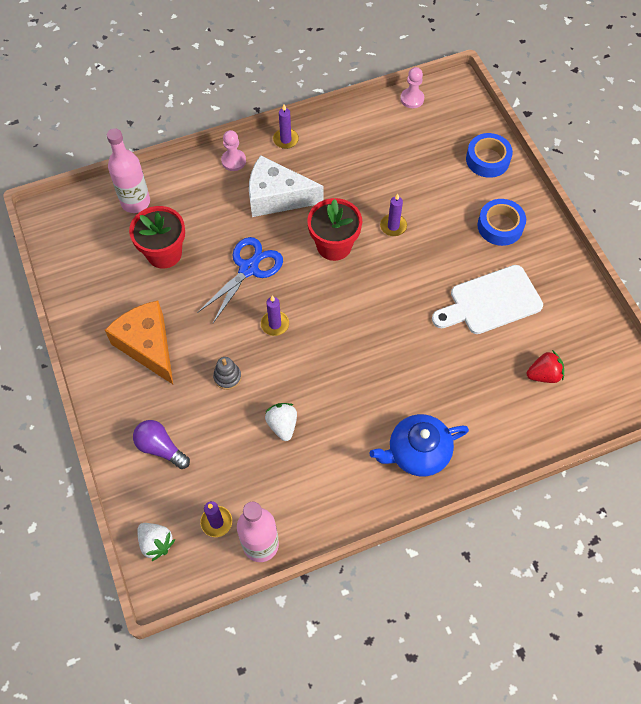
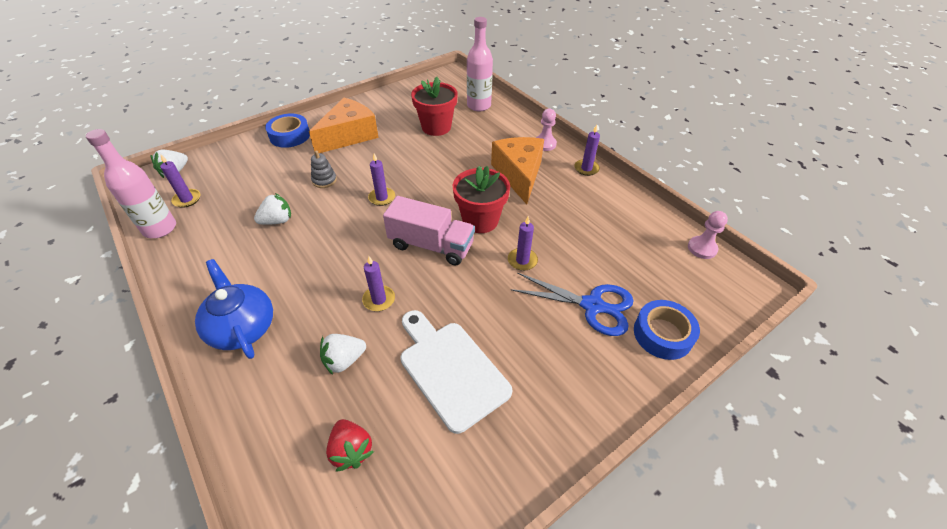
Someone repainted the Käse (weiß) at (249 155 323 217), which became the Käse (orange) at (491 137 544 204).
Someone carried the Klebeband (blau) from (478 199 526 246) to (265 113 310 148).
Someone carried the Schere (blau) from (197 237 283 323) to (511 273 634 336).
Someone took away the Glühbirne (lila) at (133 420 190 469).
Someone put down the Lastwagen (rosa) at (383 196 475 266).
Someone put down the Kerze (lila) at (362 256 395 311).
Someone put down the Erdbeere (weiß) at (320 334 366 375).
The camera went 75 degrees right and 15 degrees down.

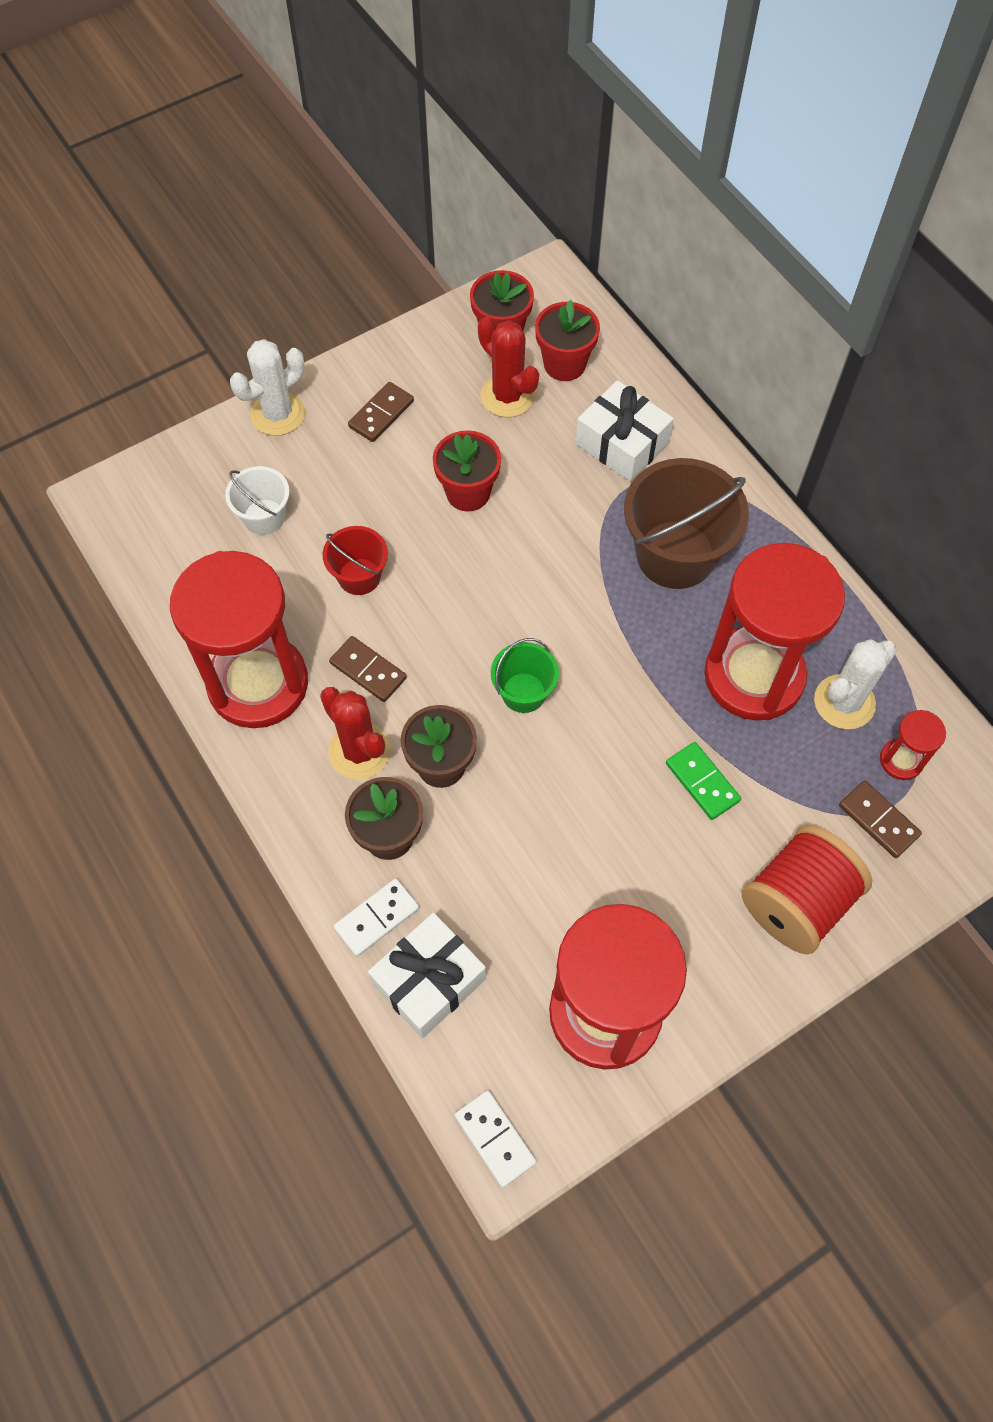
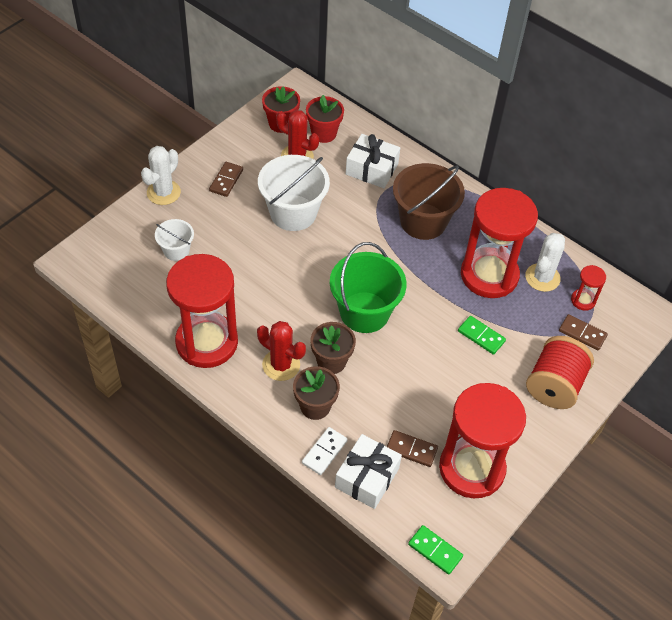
Someone swapped the Blumentopf (rot) at (433 430 501 511) for the Eimer (weiß) at (258 155 330 231).
Someone took away the Eimer (rot) at (322 526 388 595).
Someone carried the Dominostein (braun) from (329 636 407 702) to (387 430 438 467).
Someone scaled the Eimer (grün) at (491 638 559 713) by 1.87.
Someone repainted the Dominostein (weiß) at (455 1090 536 1188), which became the Dominostein (grün) at (408 525 463 575).
The camera went 20 degrees left and 10 degrees down.

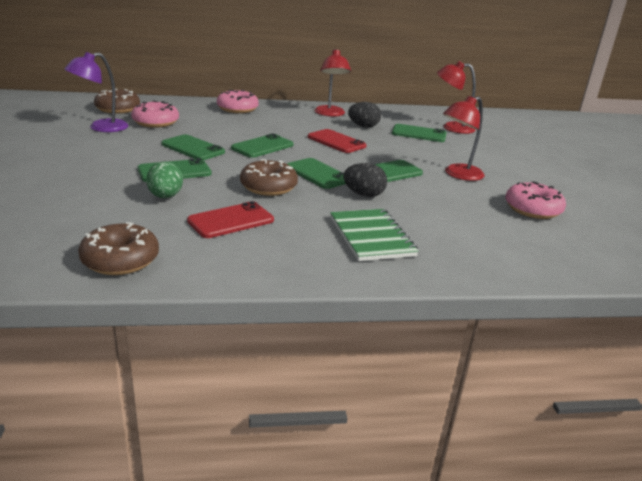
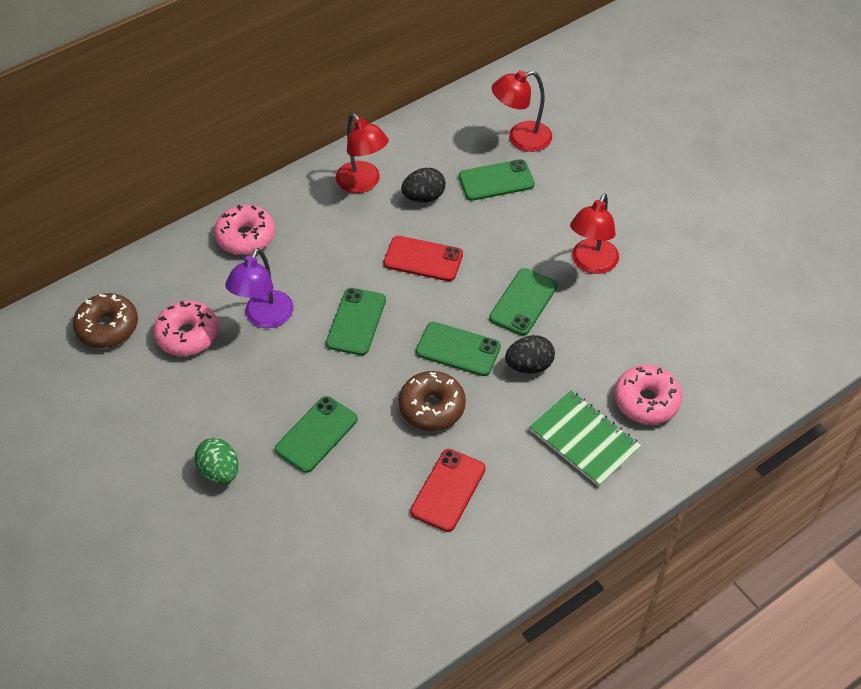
Someone carried the Lampe (lila) from (64 52 129 132) to (225 248 293 328).
Someone took away the Handy (grün) at (161 134 225 160).
Someone carried the Ei (grün) from (146 162 183 198) to (195 438 238 484).
Someone carried the Donut (rosa) from (505 181 566 219) to (614 365 682 424).
Someone took away the Donut (braun) at (78 222 159 275).
The camera went 25 degrees left and 25 degrees up.

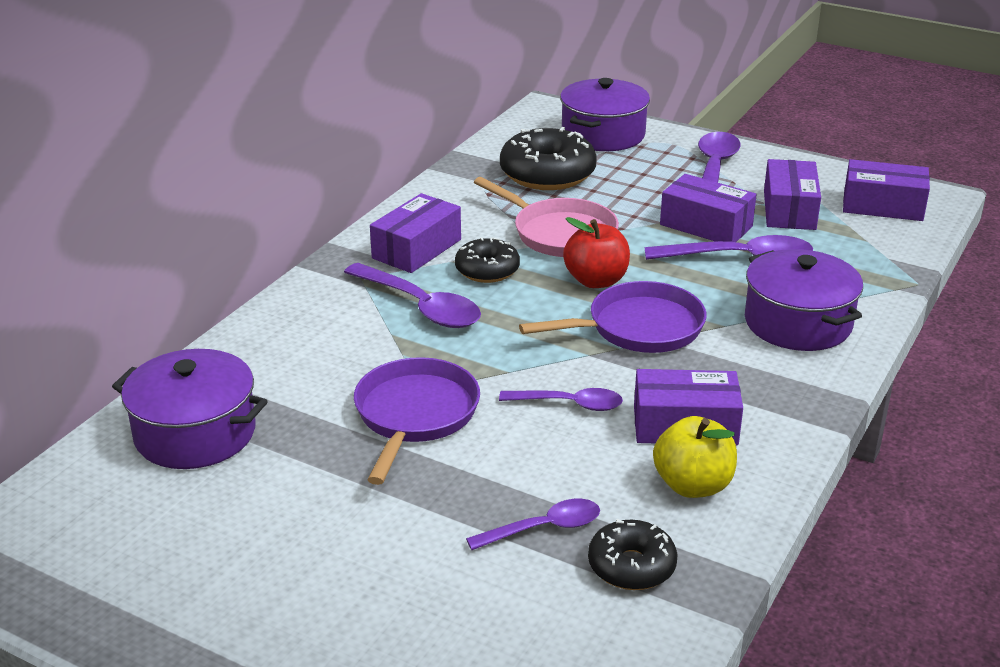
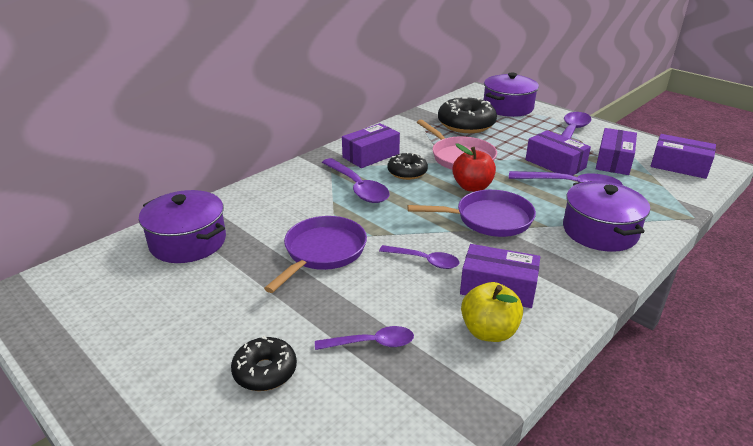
Someone carried the Donut (schwarz) from (588 519 677 590) to (231 335 297 391).
The camera went 15 degrees right and 0 degrees up.

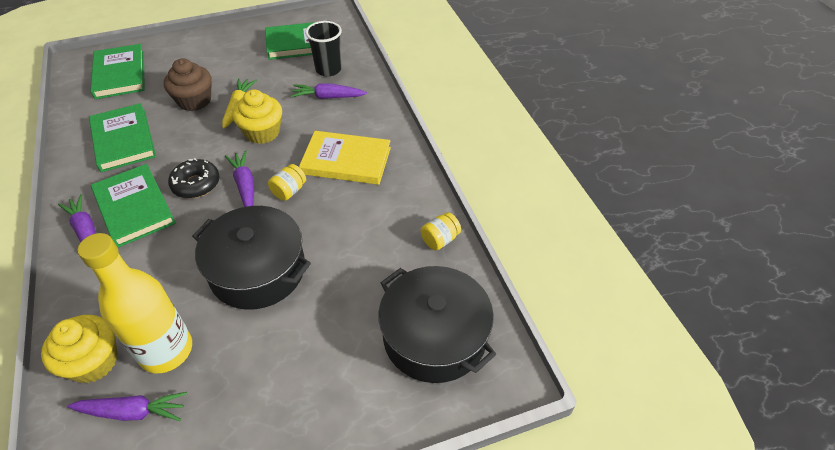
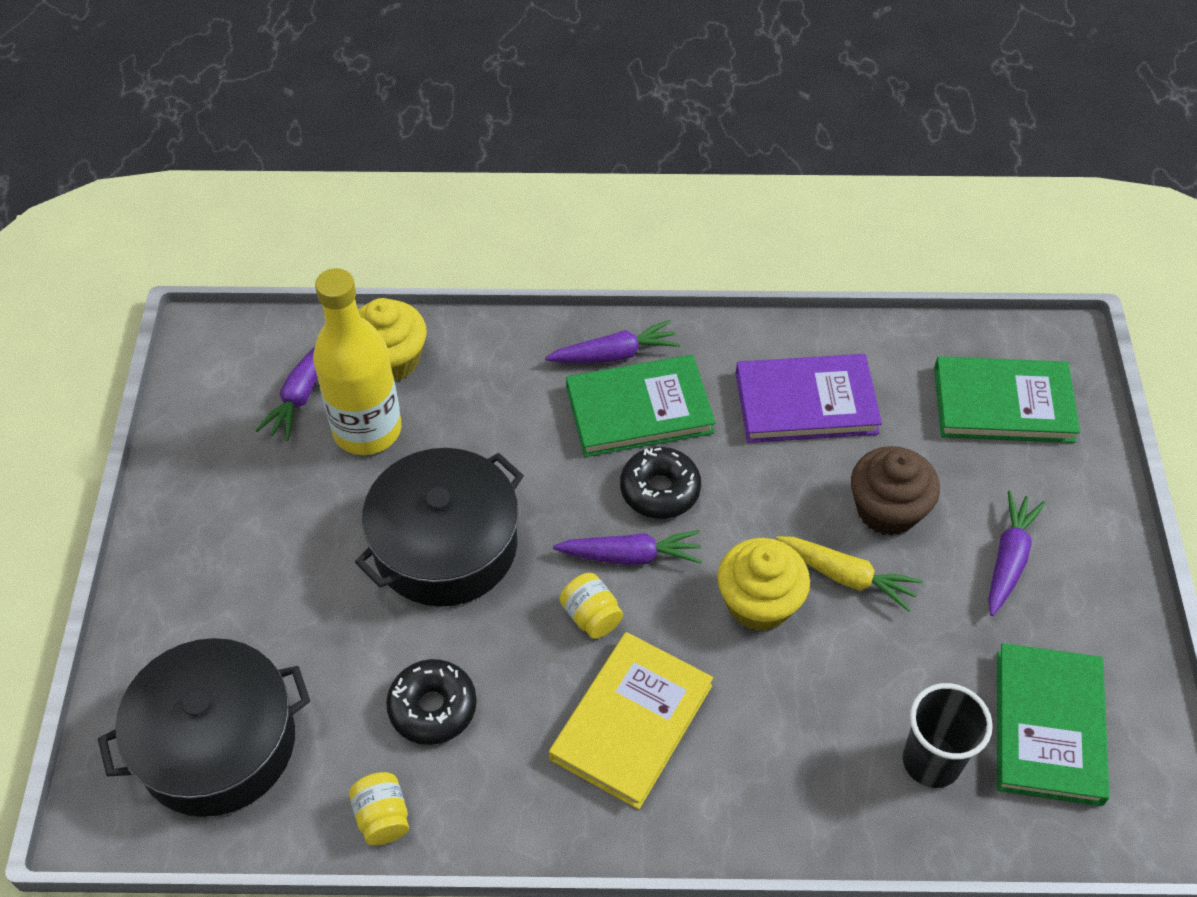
Someone carried the Karotte (lila) from (291 83 367 99) to (988 491 1045 616).
Someone repainted the Buch (grün) at (89 103 156 172), which became the Buch (lila) at (736 354 882 443).
Someone put down the Donut (schwarz) at (386 659 477 745).
The camera went 110 degrees right and 5 degrees up.

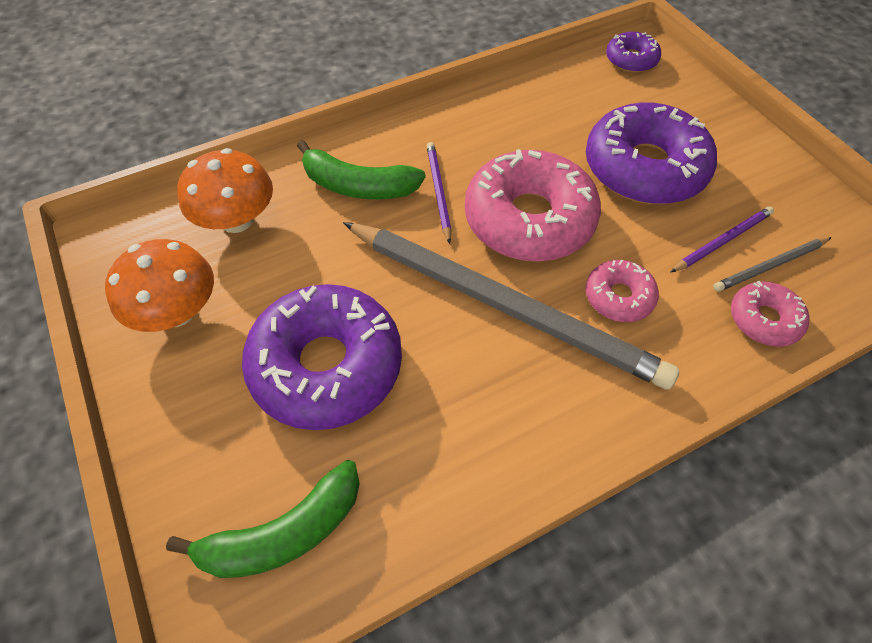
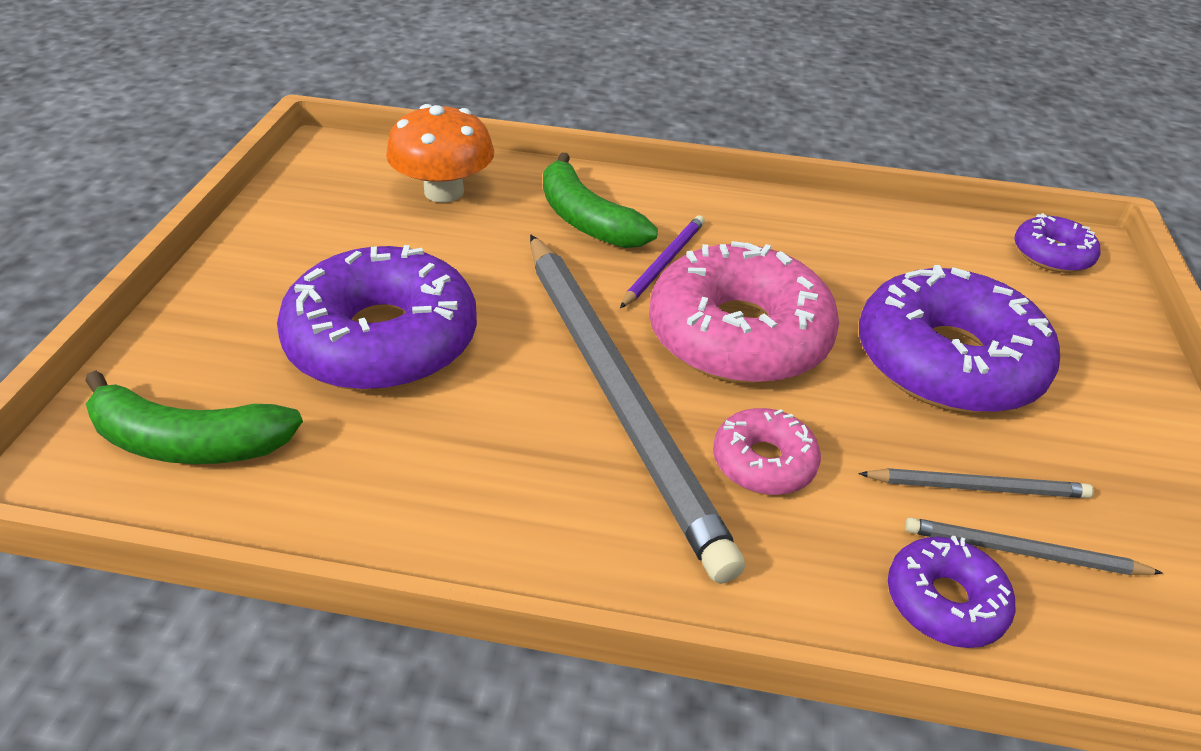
Someone repainted the Bleistift (lila) at (670 207 774 273), which became the Bleistift (grau) at (858 468 1094 498).
Someone took away the Pilz (orange) at (105 239 214 332).
Someone repainted the Donut (rosa) at (731 281 810 347), which became the Donut (lila) at (888 536 1015 648).
The camera went 35 degrees right and 15 degrees down.

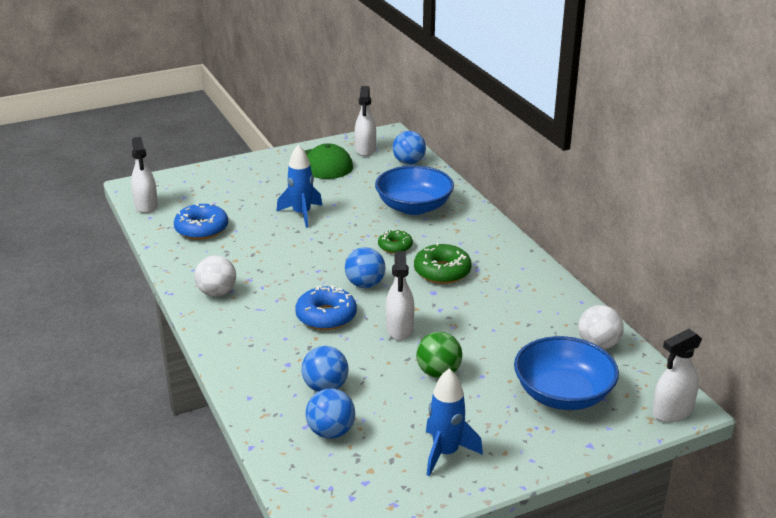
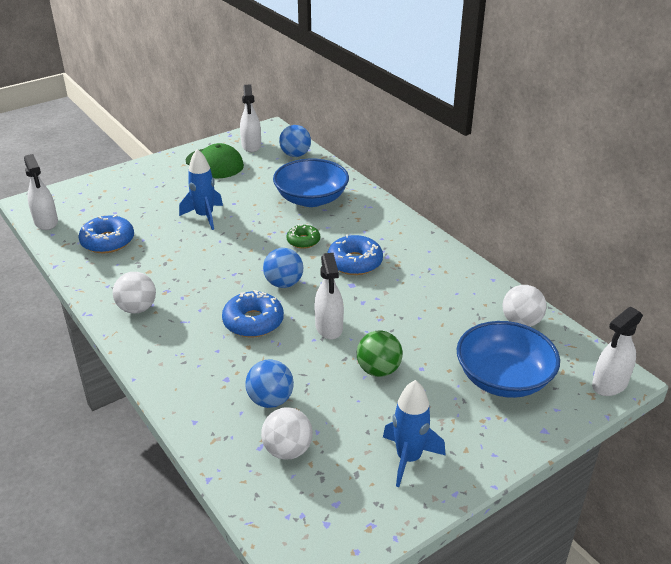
Someone repainted the Donut (grün) at (414 243 472 284), which became the Donut (blau) at (327 234 383 275).
Someone repainted the Ball (blau) at (306 389 355 439), which became the Ball (weiß) at (261 407 313 460).
The camera went 10 degrees left and 5 degrees up.

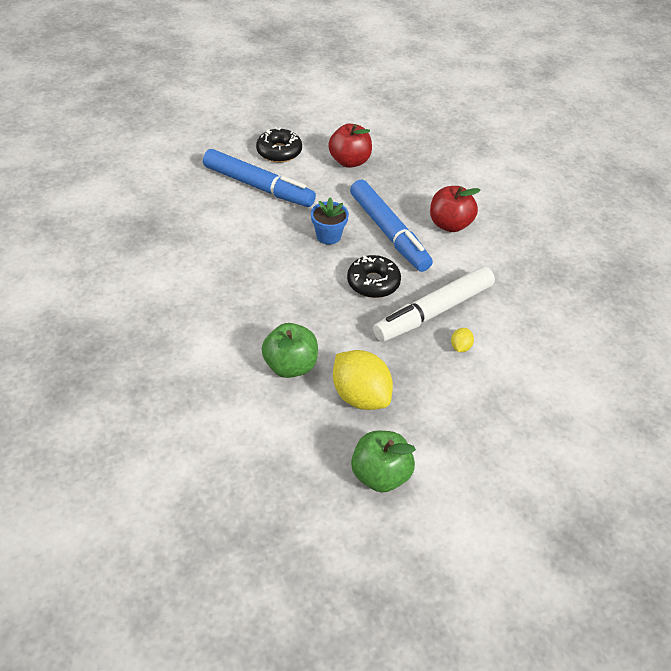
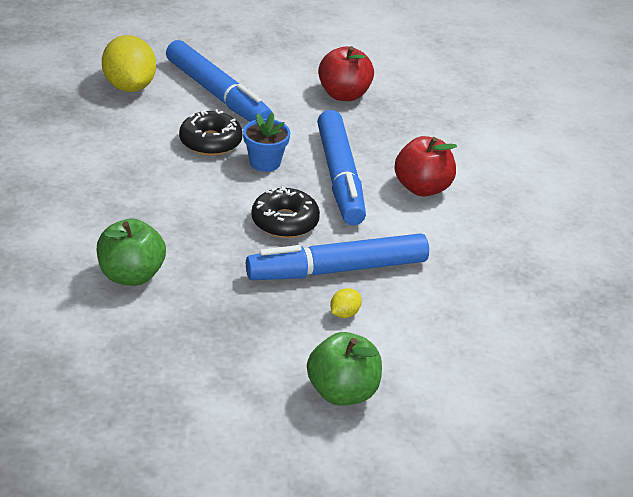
Someone carried the Donut (schwarz) from (256 127 302 163) to (179 109 243 156).
Someone repainted the Filzstift (weiß) at (373 266 495 342), which became the Filzstift (blau) at (246 233 429 280).
Someone carried the Zitrone (gelb) from (333 350 393 410) to (102 35 156 92).
Someone carried the Apfel (grün) from (351 431 416 493) to (307 332 382 406).
The camera went 20 degrees right and 10 degrees down.

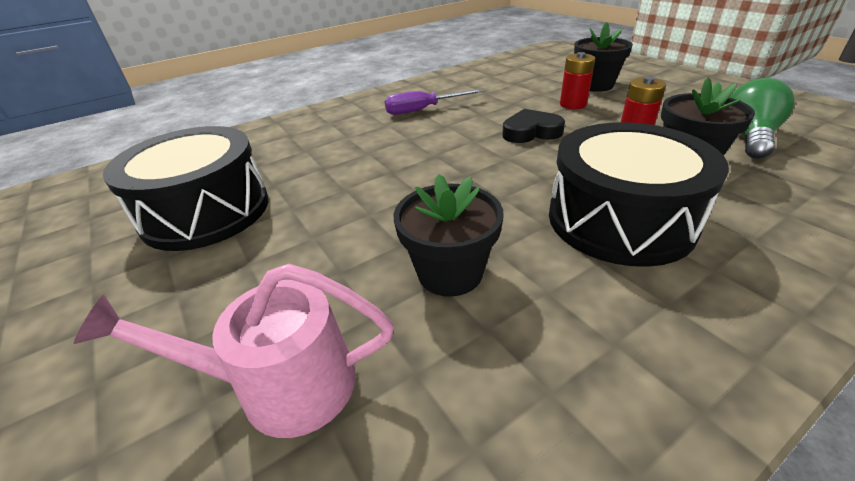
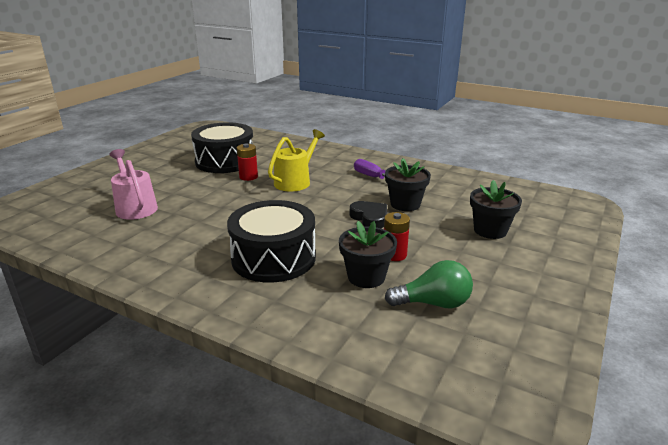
Someone carried the Batterie (rot) from (560 52 595 109) to (237 144 258 181).
Someone carried the Blumentopf (schwarz) from (393 174 503 297) to (385 158 431 211).
Someone put down the Gießkanne (gelb) at (268 129 325 192).
The camera went 60 degrees right and 10 degrees down.

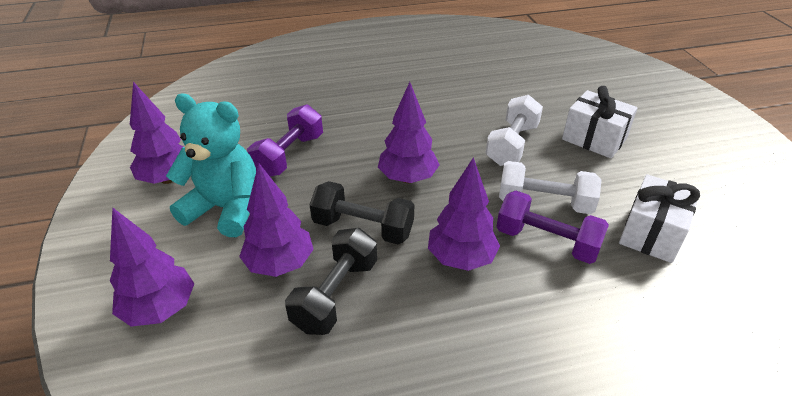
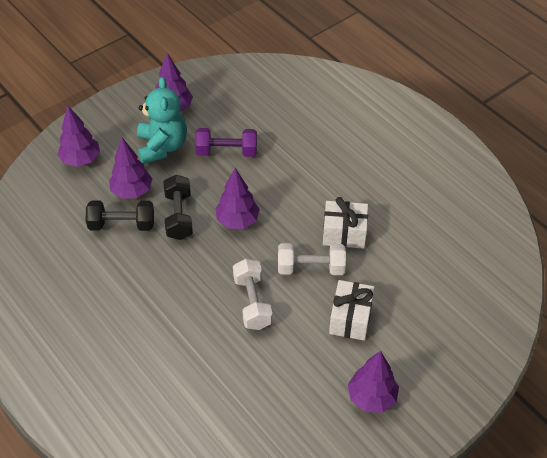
Someone carried the Baum (lila) from (428 157 500 271) to (348 351 399 413).
Someone carried the Geschenk (weiß) from (619 174 700 263) to (323 197 368 249).
Someone took away the Hantel (lila) at (496 191 609 264).
The camera went 65 degrees right and 10 degrees up.

